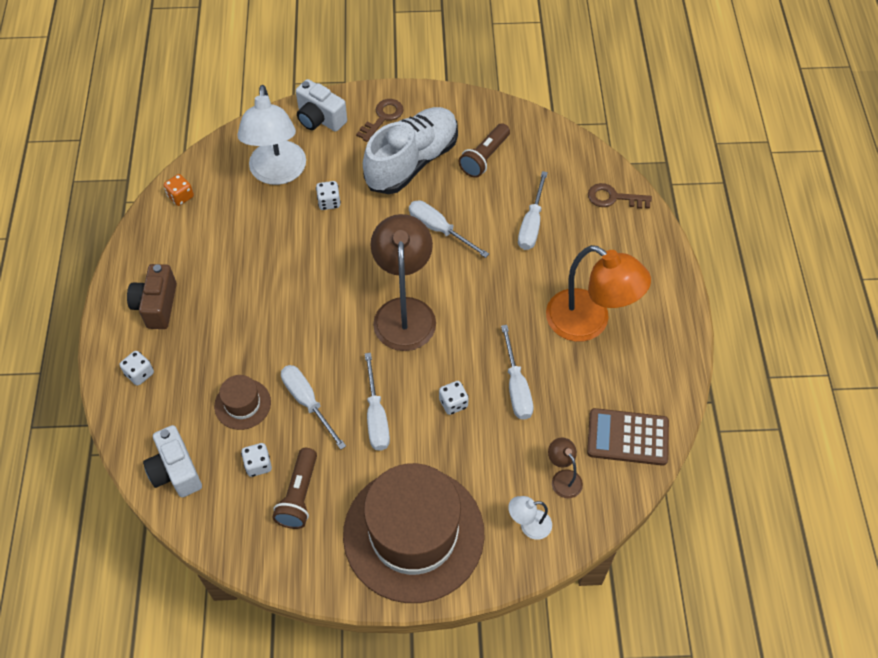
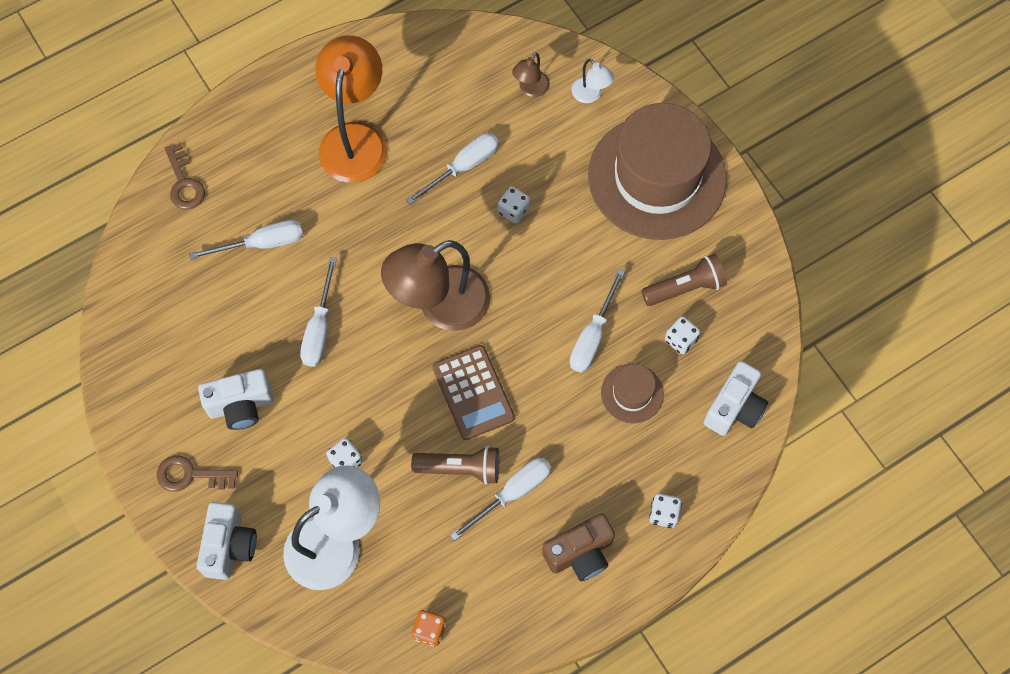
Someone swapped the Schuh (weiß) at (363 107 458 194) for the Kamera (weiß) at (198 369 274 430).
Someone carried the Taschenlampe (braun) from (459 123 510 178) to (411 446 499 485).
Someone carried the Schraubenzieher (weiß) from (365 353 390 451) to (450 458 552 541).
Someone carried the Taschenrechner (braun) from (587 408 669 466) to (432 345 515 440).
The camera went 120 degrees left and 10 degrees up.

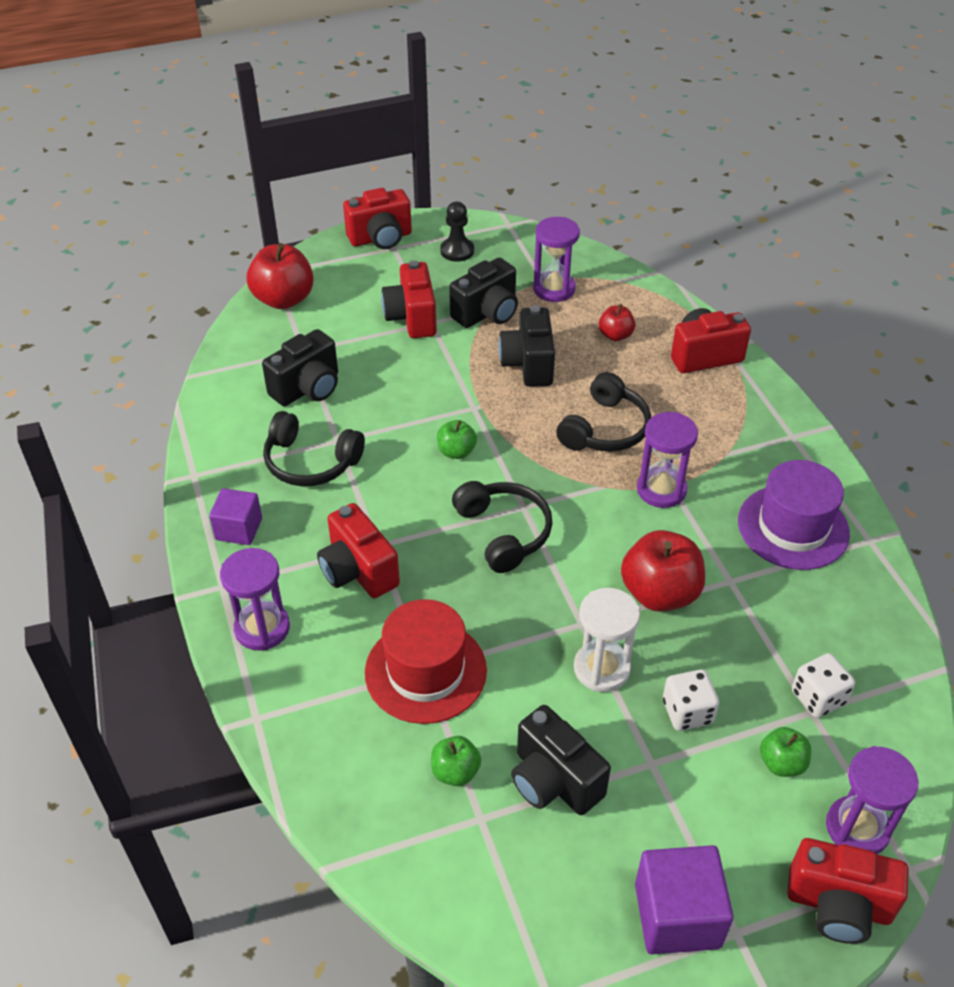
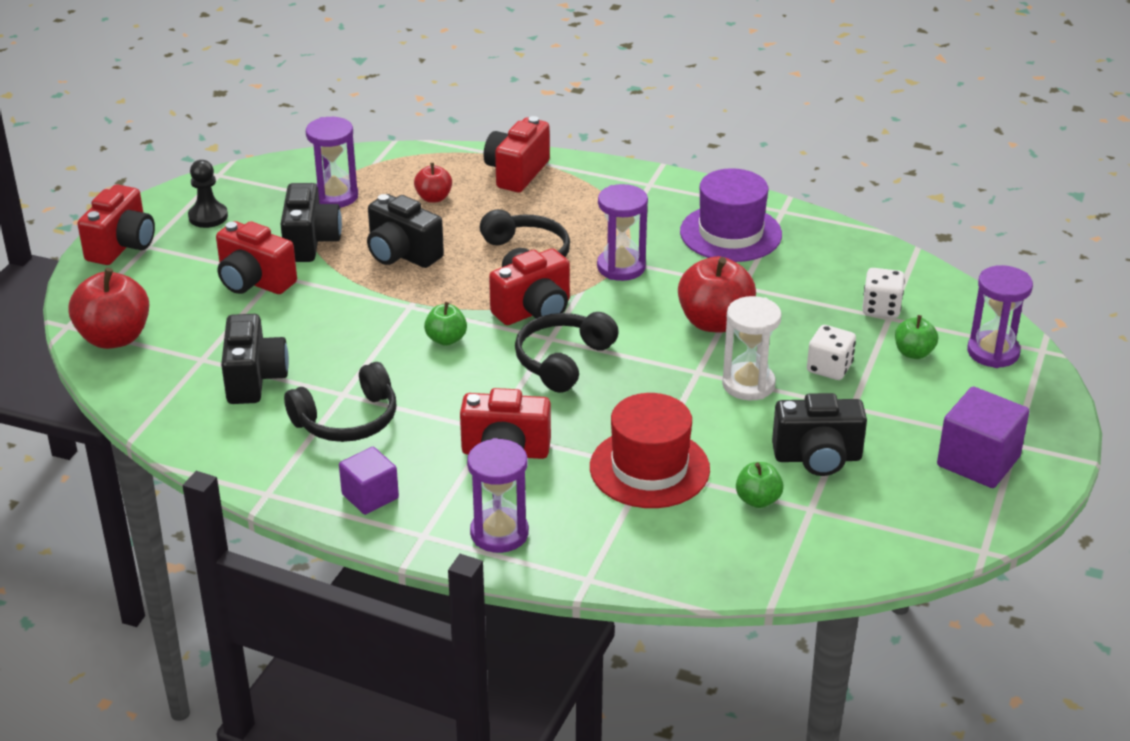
Someone rotated the Kopfhörer (schwarz) at (452 481 553 573) by 75 degrees counterclockwise.
Someone carried the Kamera (rot) from (787 838 909 944) to (489 248 570 325).
The camera went 50 degrees left and 10 degrees down.

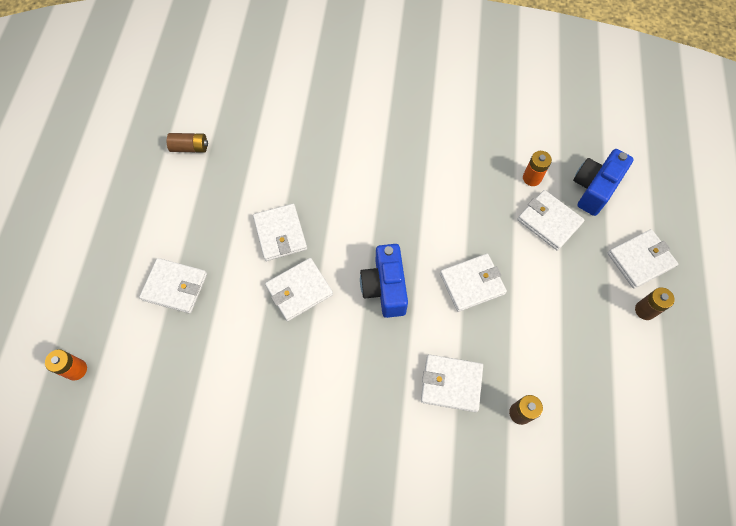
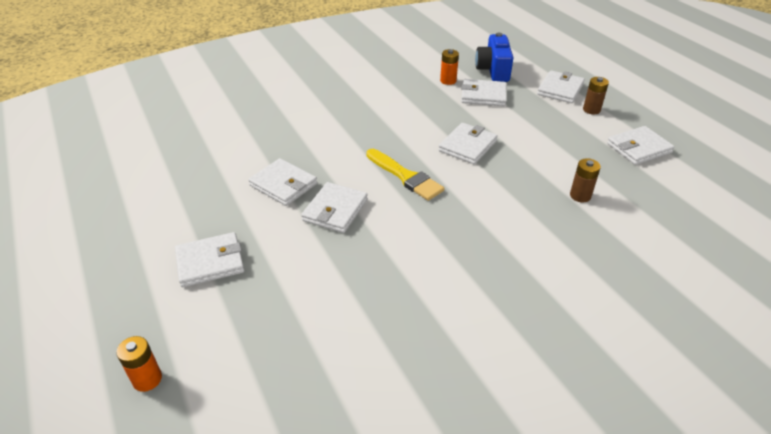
Someone took away the Batterie (braun) at (167 133 208 153).
Someone swapped the Kamera (blau) at (360 244 408 318) for the Pinsel (gelb) at (366 149 444 201).
Someone carried the Geldbörse (weiß) from (421 354 483 412) to (607 126 675 165).
The camera went 35 degrees left and 25 degrees down.

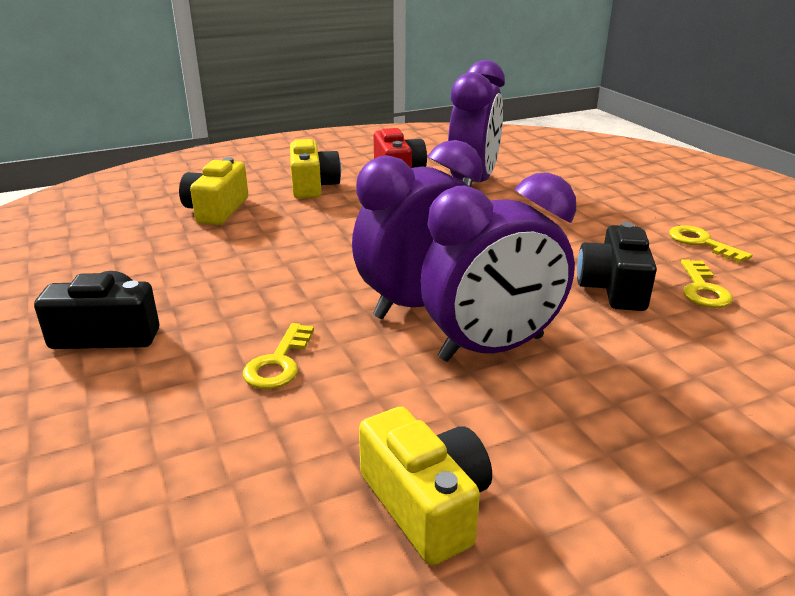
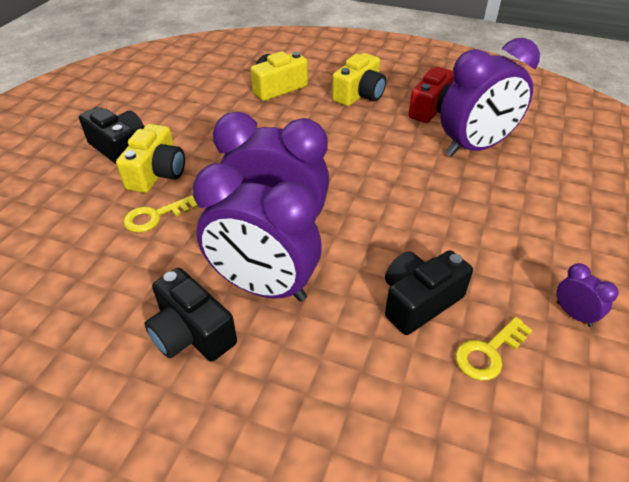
Someone swapped the Schlüssel (gelb) at (669 225 752 263) for the Wecker (lila) at (557 263 619 327).
Someone carried the Kamera (gelb) from (359 407 492 565) to (116 124 185 193).
Someone put down the Kamera (schwarz) at (145 268 237 362).
The camera went 45 degrees right and 15 degrees up.

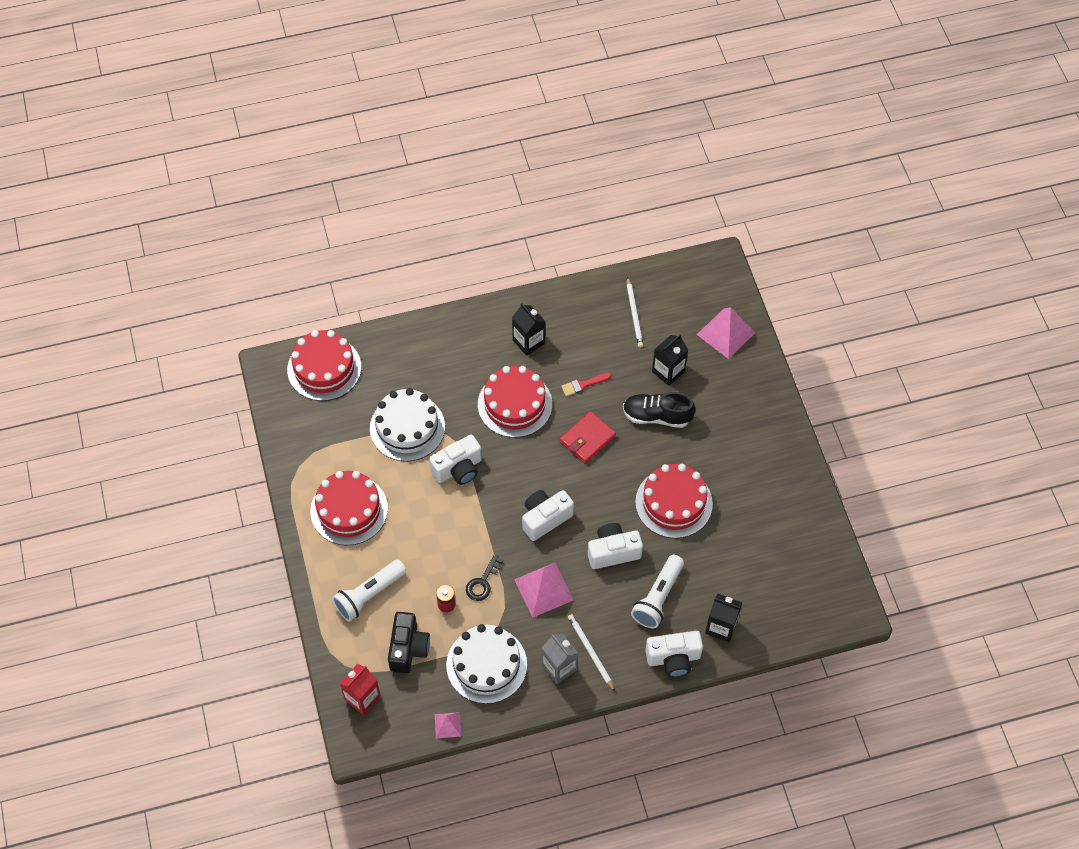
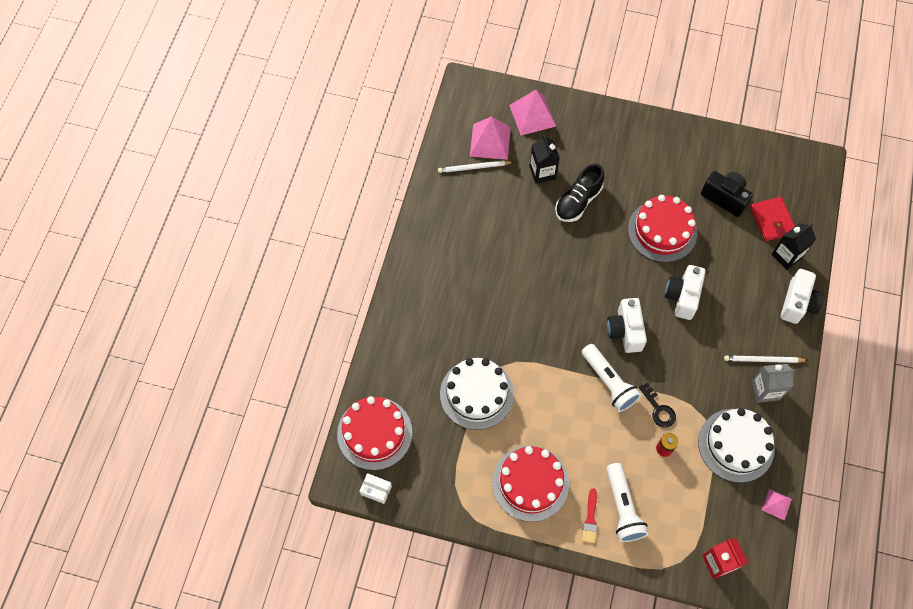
Someone rotated the Bleistift (weiß) at (627 276 643 348) by 150 degrees clockwise.
Someone took away the Getränkekarton (schwarz) at (512 303 545 356).
Someone took away the Kuchen (rot) at (478 366 552 438).
Someone carried the Pinsel (rot) from (561 373 612 396) to (582 488 597 543).
Someone carried the Geldbörse (rot) from (560 411 616 464) to (750 197 795 241).
Someone took away the Kamera (weiß) at (429 435 482 485).
Someone carried the Taschenlampe (weiß) from (631 555 684 628) to (582 344 641 412).
Someone carried the Pyramide (rosa) from (514 563 574 618) to (470 116 511 160).
Someone carried the Kamera (schwarz) from (388 612 430 673) to (701 171 753 217).
Someone put down the Schachtel (weiß) at (359 473 392 504).
The camera went 60 degrees left and 5 degrees up.

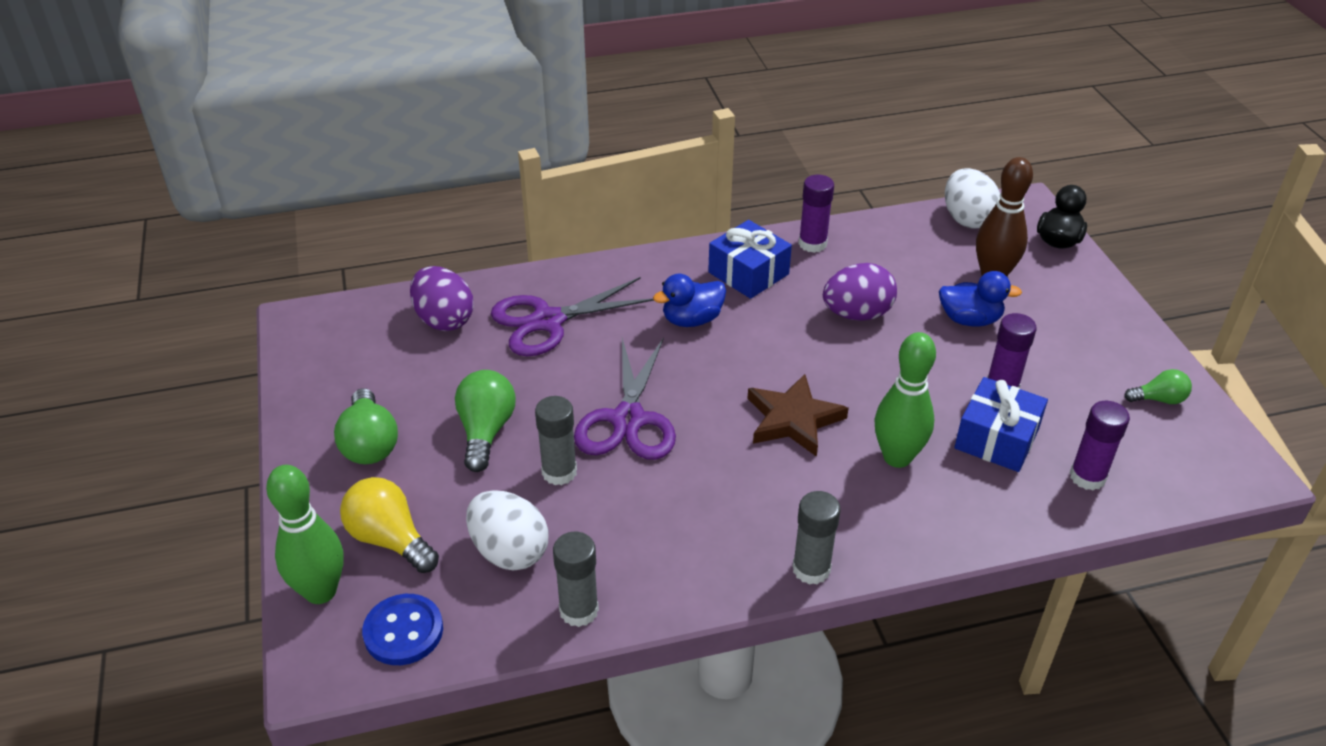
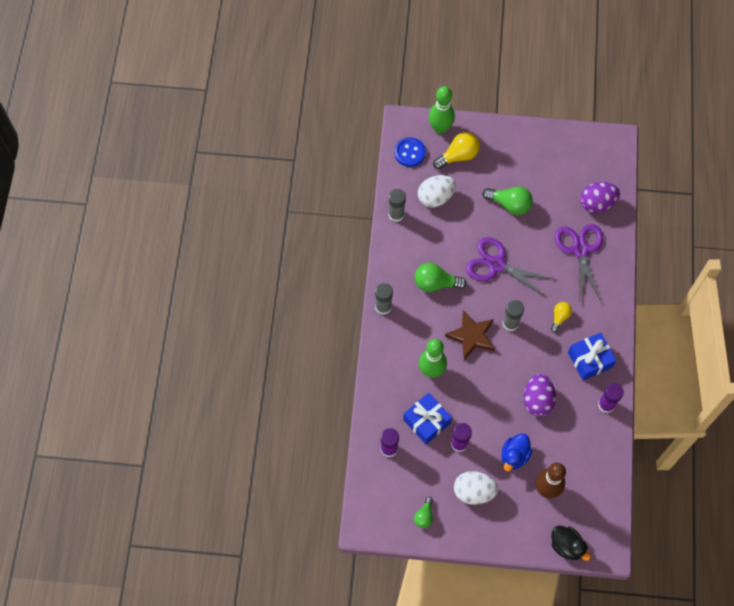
Someone carried the Ei (weiß) from (945 168 1000 229) to (454 471 498 505).
Someone swapped the Ente (blau) at (653 274 726 327) for the Glühbirne (gelb) at (551 302 572 332).
Someone carried the Glühbirne (grün) from (334 388 398 464) to (415 262 467 292).
Someone carried the Klebestift (grau) from (535 396 577 485) to (502 300 524 331).
The camera went 110 degrees right and 25 degrees up.

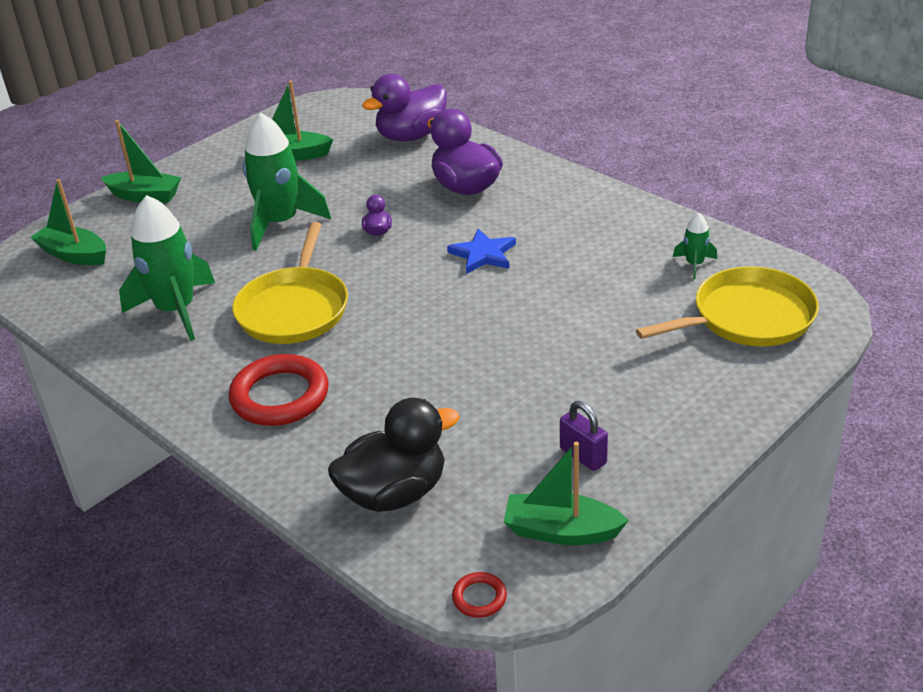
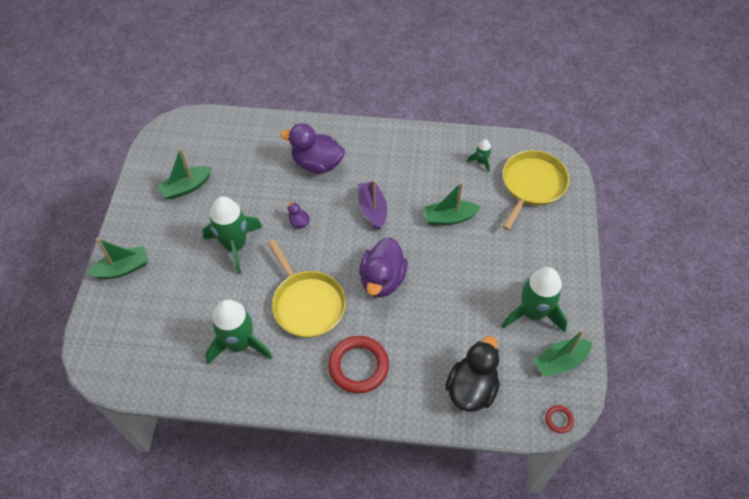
Someone carried the Ente (lila) from (362 74 447 141) to (359 237 408 297).
Someone carried the Boot (grün) from (30 179 106 265) to (423 182 481 225).
Someone swapped the Stern (blau) at (447 229 516 274) for the Boot (lila) at (358 180 387 230).
Someone swapped the Vorhängeschloss (lila) at (560 401 608 471) for the Rakete (grün) at (502 267 568 332).
The camera went 40 degrees left and 20 degrees up.

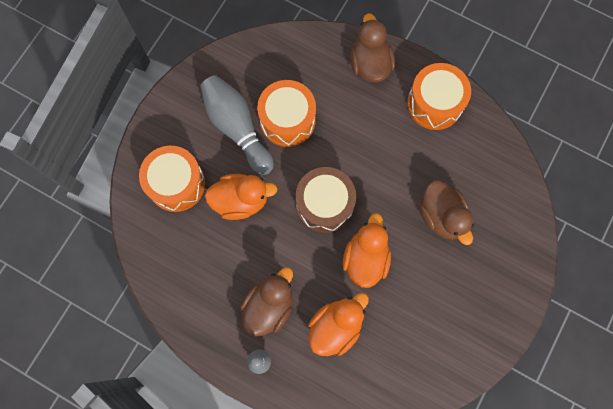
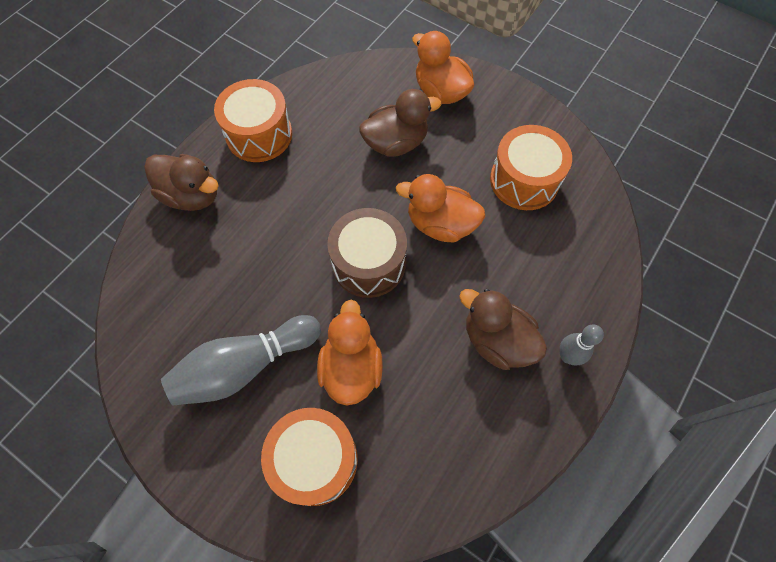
Someone rotated the Ente (braun) at (350 13 395 82) by 150 degrees counterclockwise.
Someone carried the Trommel (orange) from (257 80 316 147) to (490 125 572 210).
Someone carried the Ente (orange) from (308 293 369 356) to (412 31 474 104).
The camera went 85 degrees left and 10 degrees down.

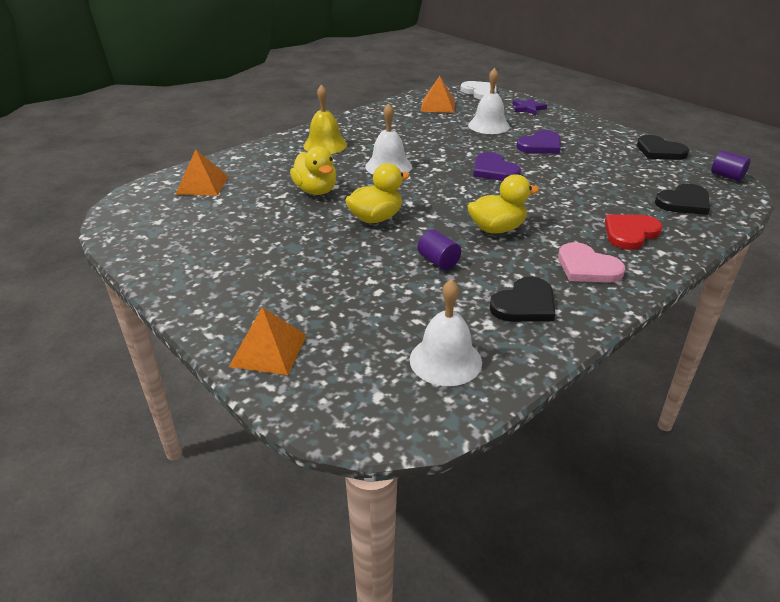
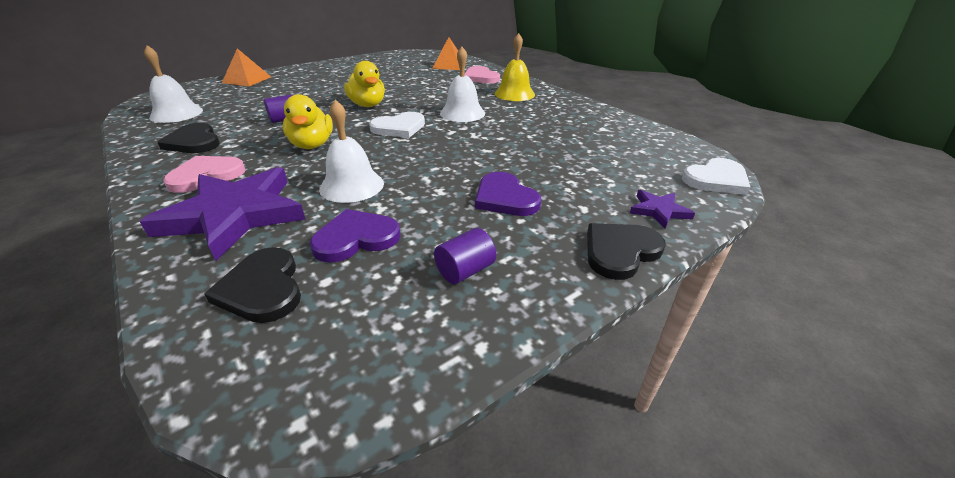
Someone carried the Glocke (weiß) from (468 68 510 134) to (319 100 384 203).
Someone took away the Pyramide (orange) at (420 76 455 113).
Someone carried the Herz (schwarz) from (637 135 689 160) to (587 223 666 280).
Someone took away the Ente (gelb) at (290 146 336 195).
Someone carried the Vollzylinder (lila) from (711 150 751 181) to (434 228 496 284).
Someone carried the Herz (lila) from (473 152 521 181) to (310 209 401 263).
Someone swapped the Herz (rot) at (605 214 662 250) for the Stern (lila) at (140 167 306 261).
Someone put down the Herz (rosa) at (465 66 500 84).
Someone put down the Herz (weiß) at (369 112 425 138).
The camera went 95 degrees right and 0 degrees up.

